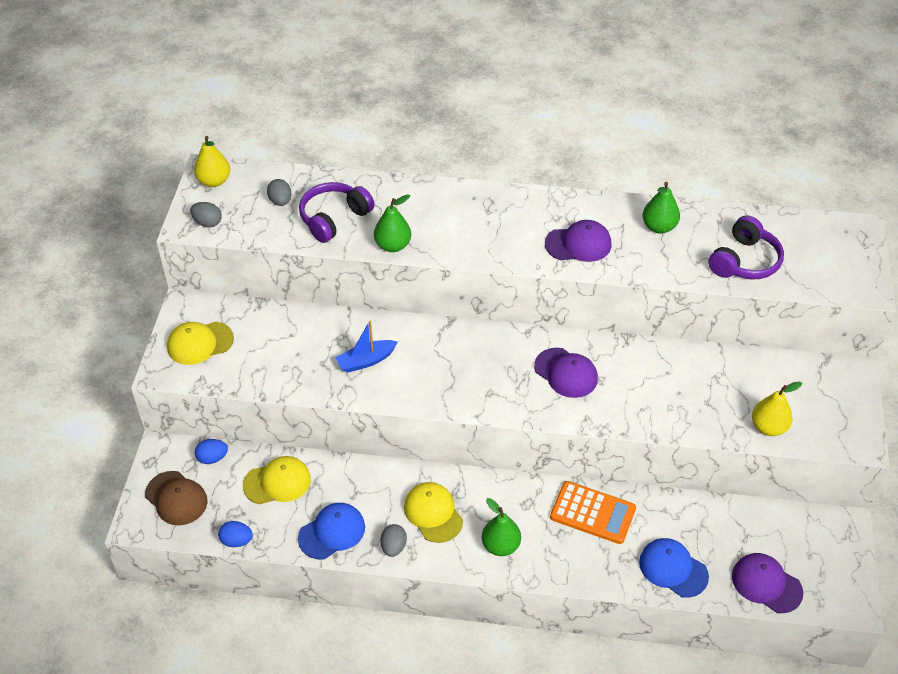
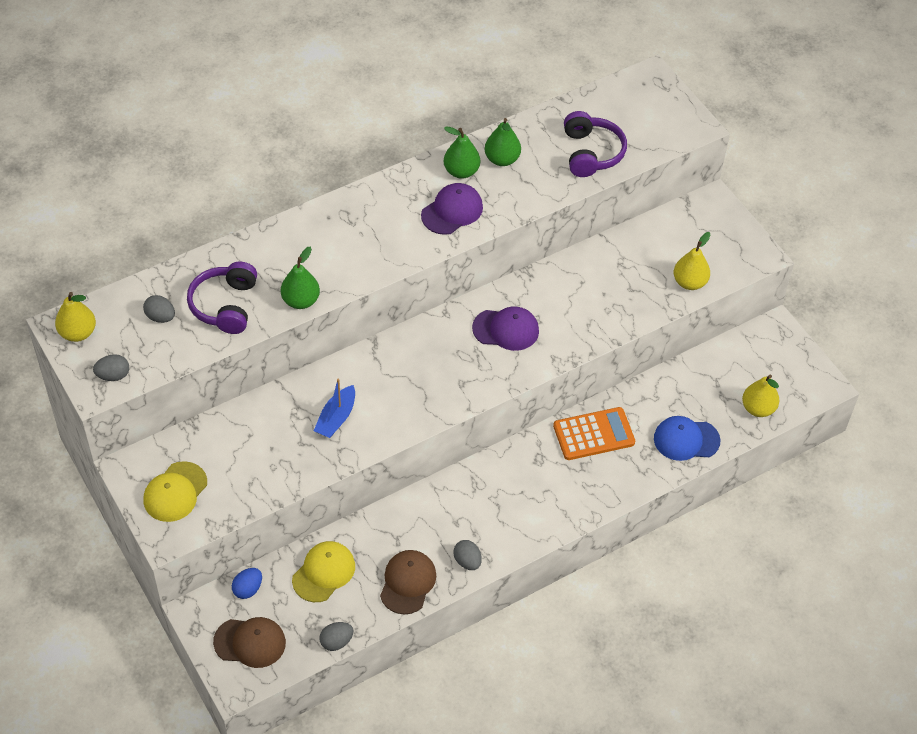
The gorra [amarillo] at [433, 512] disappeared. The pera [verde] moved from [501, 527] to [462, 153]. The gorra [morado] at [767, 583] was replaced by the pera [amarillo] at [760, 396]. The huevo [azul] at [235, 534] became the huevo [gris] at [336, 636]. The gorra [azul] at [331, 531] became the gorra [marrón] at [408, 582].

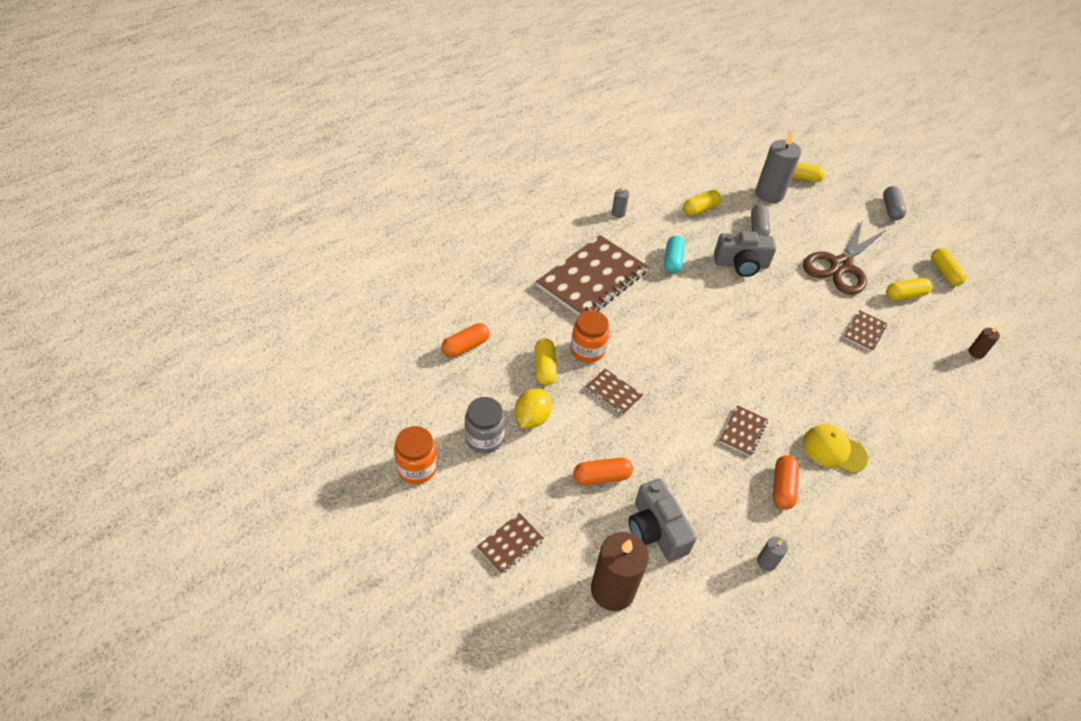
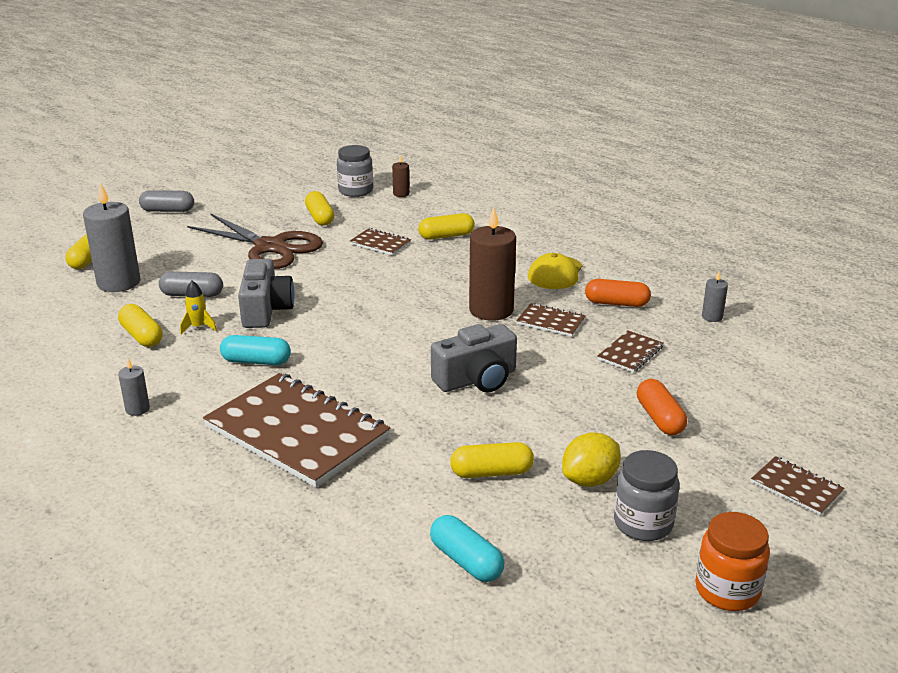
The tarro [naranja] at [590, 336] disappeared. The cohete [amarillo] at [198, 307] appeared. The tarro [gris] at [355, 171] appeared. The cuaderno [marrón] moved from [614, 392] to [631, 352]. The vela [marrón] moved from [620, 571] to [492, 264]. The cámara [gris] moved from [663, 520] to [474, 358]. The cápsula [amarillo] moved from [949, 267] to [446, 226]. The cápsula [naranja] at [465, 340] became the cápsula [turquesa] at [467, 548]. The limón [amarillo] at [533, 408] turned 60 degrees counterclockwise.

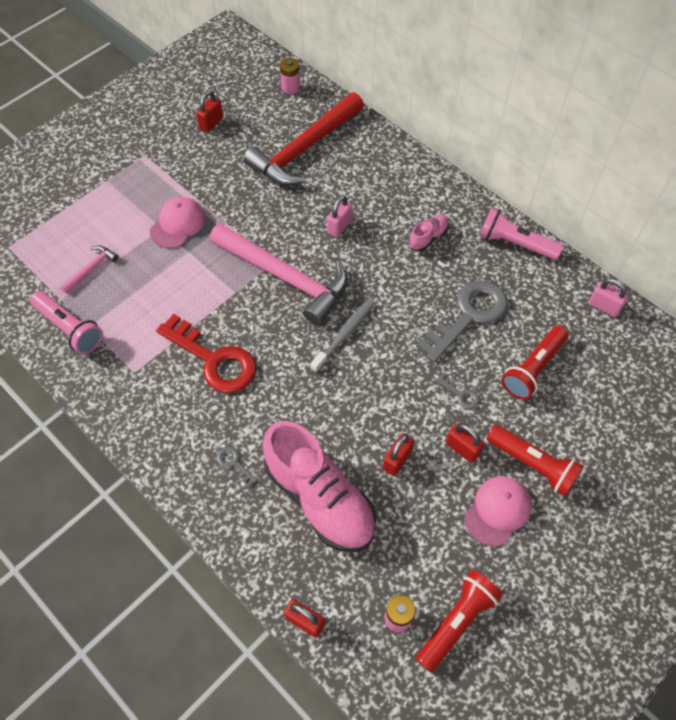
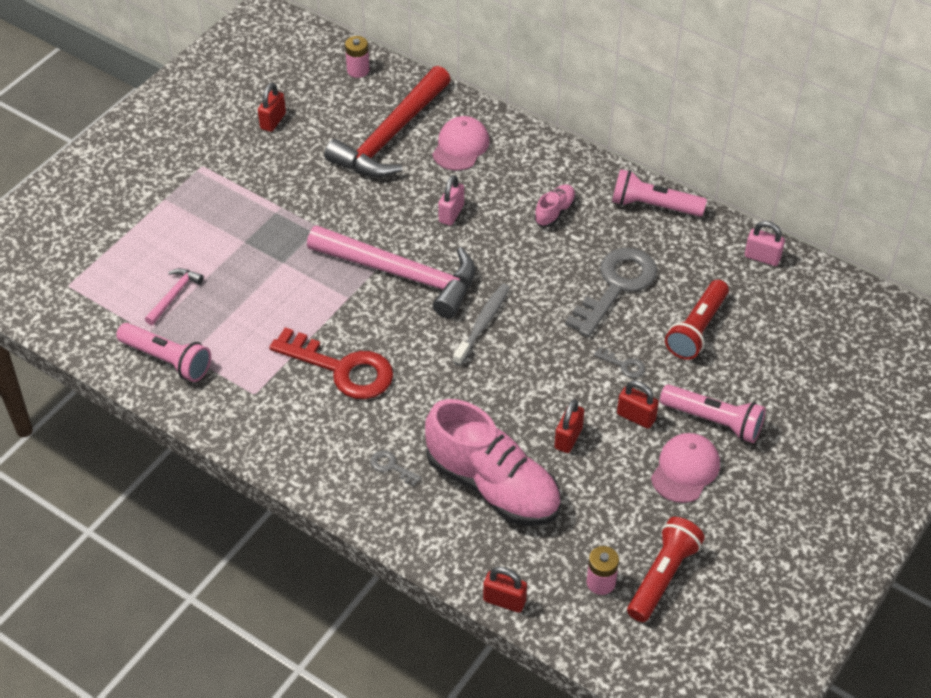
The gorra [rosa] moved from [177, 222] to [461, 143]. The lámpara de mano [rojo] at [534, 460] became the lámpara de mano [rosa] at [713, 414].

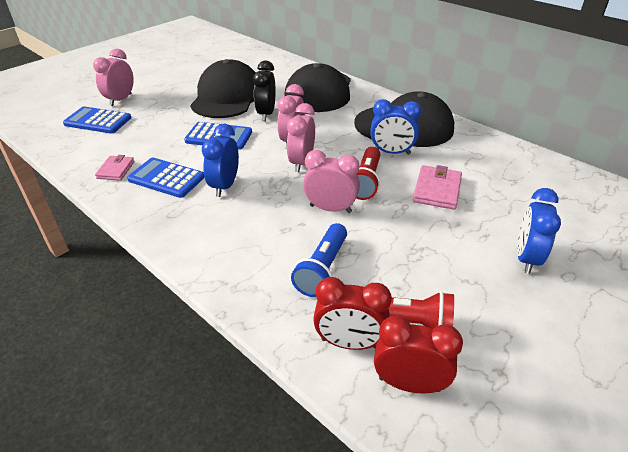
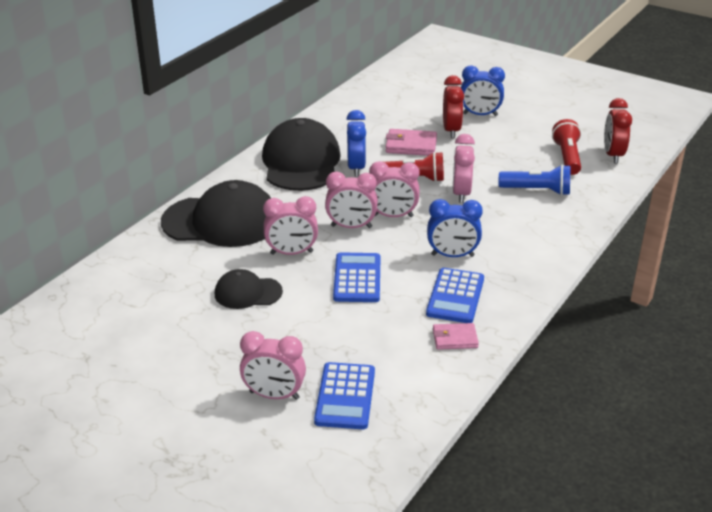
The despertador [rojo] moved from [352, 313] to [453, 106]. The despertador [negro] at [264, 90] became the despertador [rosa] at [290, 225]. The gorra [negro] at [223, 88] changed to 0.52 times the size.

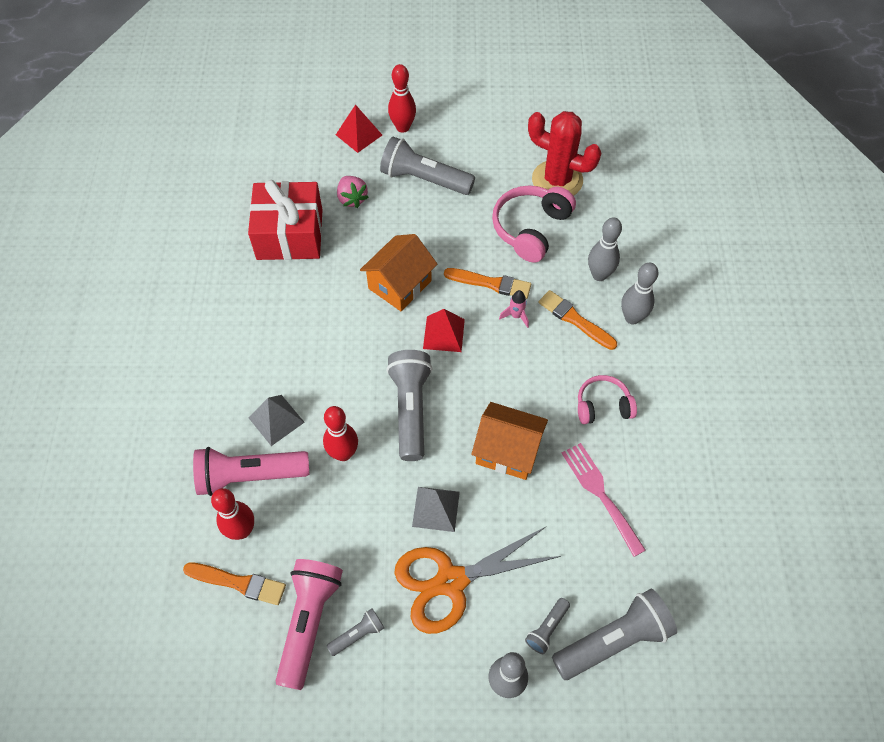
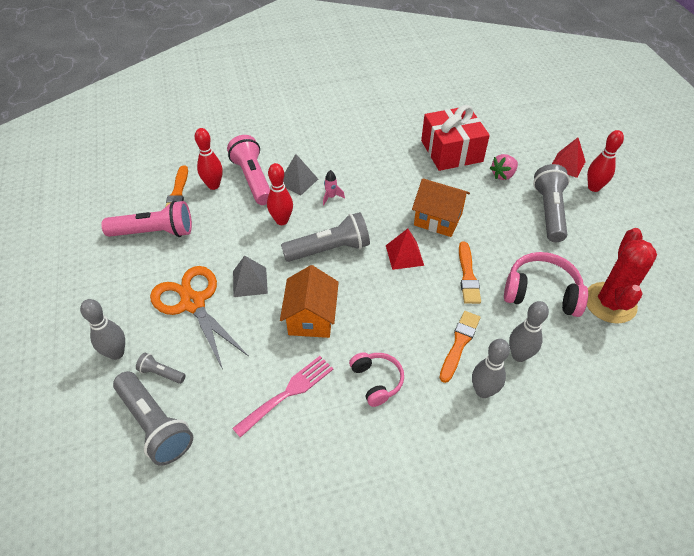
The lámpara de mano [gris] at [355, 632] disappeared. The cohete [rosa] moved from [514, 309] to [334, 188].

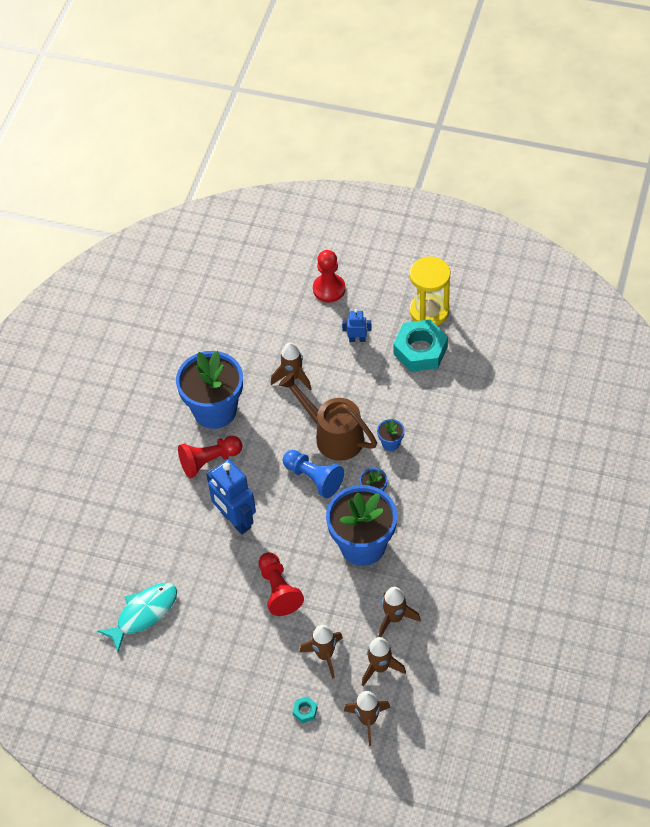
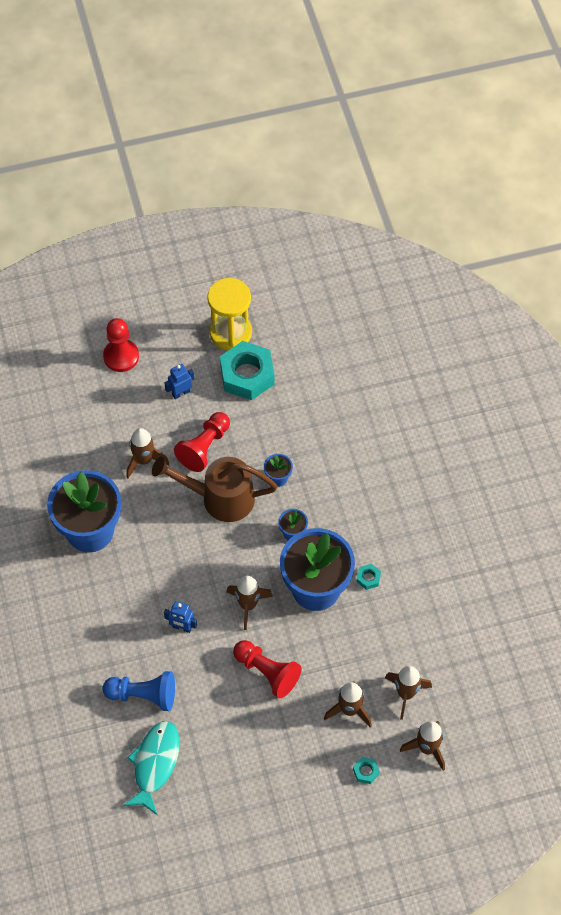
The tuerca [turquesa] at [369, 577] appeared. The peón [rojo] moved from [210, 457] to [202, 442]. The peón [azul] moved from [313, 474] to [138, 691]. The cohete [marrón] moved from [400, 612] to [249, 603]. The robot [azul] at [231, 496] changed to 0.50 times the size.

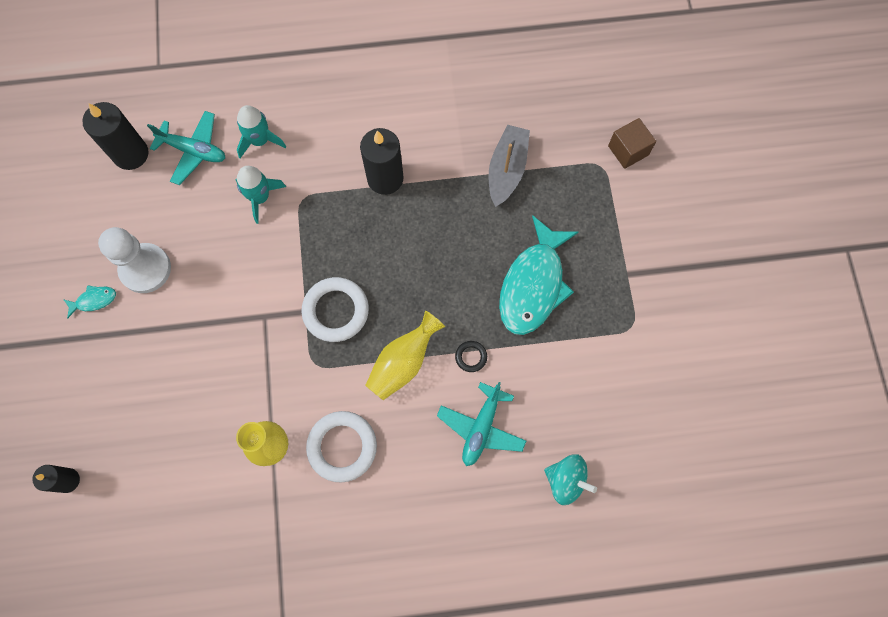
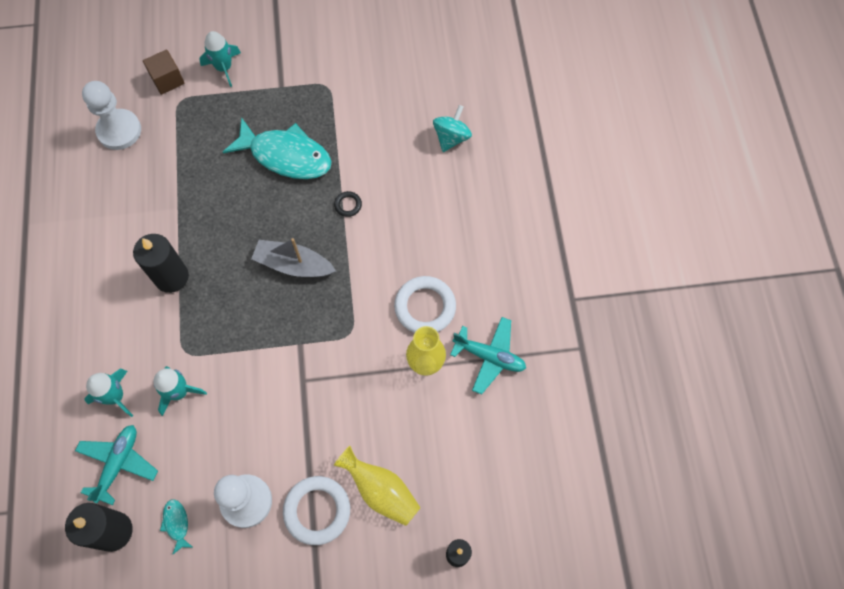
The peón [blanco] at [111, 115] appeared. The cohete [turquesa] at [220, 59] appeared. The pez [turquesa] moved from [89, 301] to [177, 527]. The anillo [blanco] moved from [335, 309] to [316, 510]. The florero [amarillo] moved from [405, 355] to [377, 486]. The avión [turquesa] moved from [481, 424] to [488, 356]. The barco [gris] moved from [509, 166] to [293, 257].

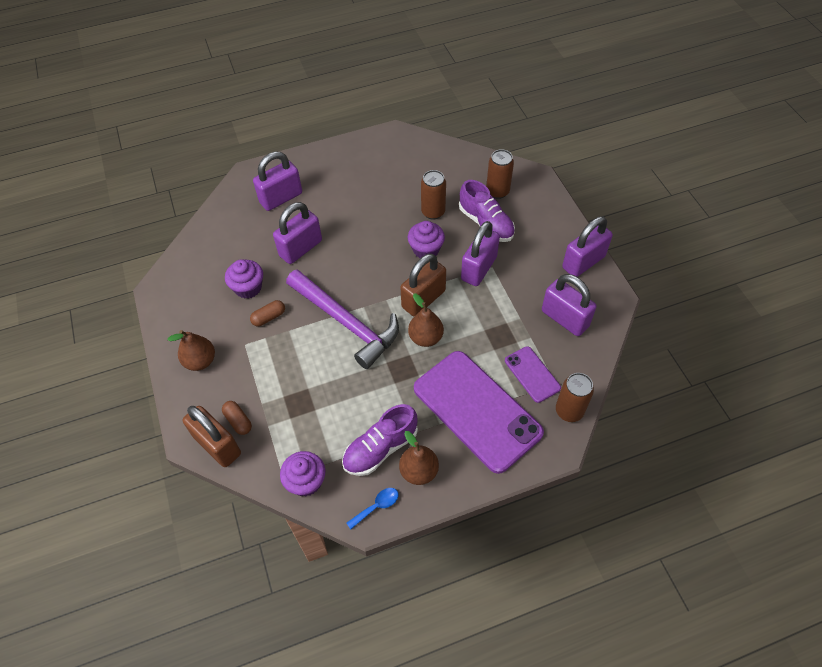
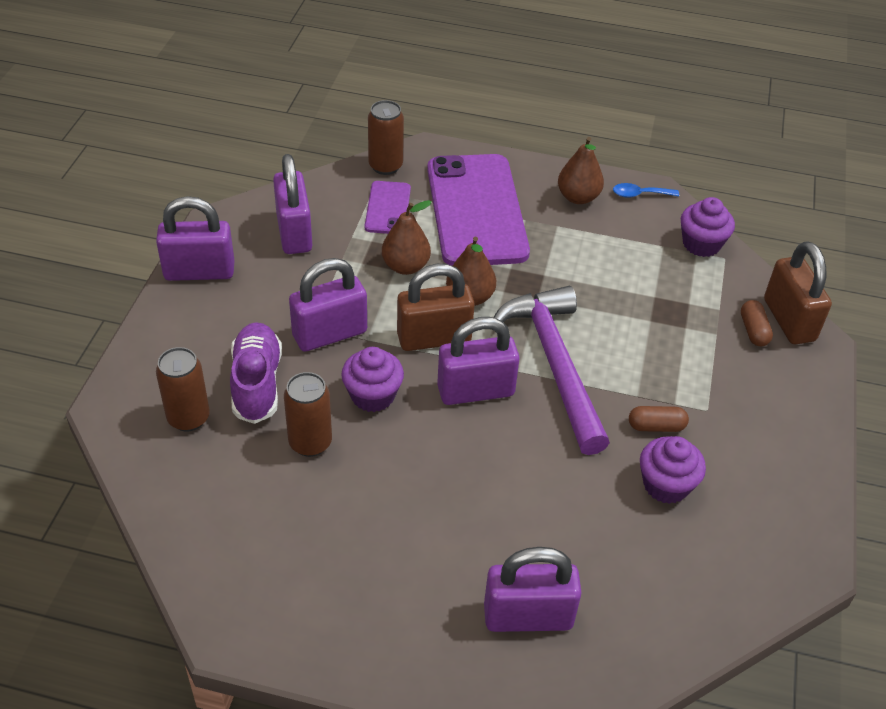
The zapato [morado] at [380, 440] disappeared. The pera [marrón] moved from [191, 350] to [407, 237]. The candado [morado] moved from [297, 233] to [478, 361].

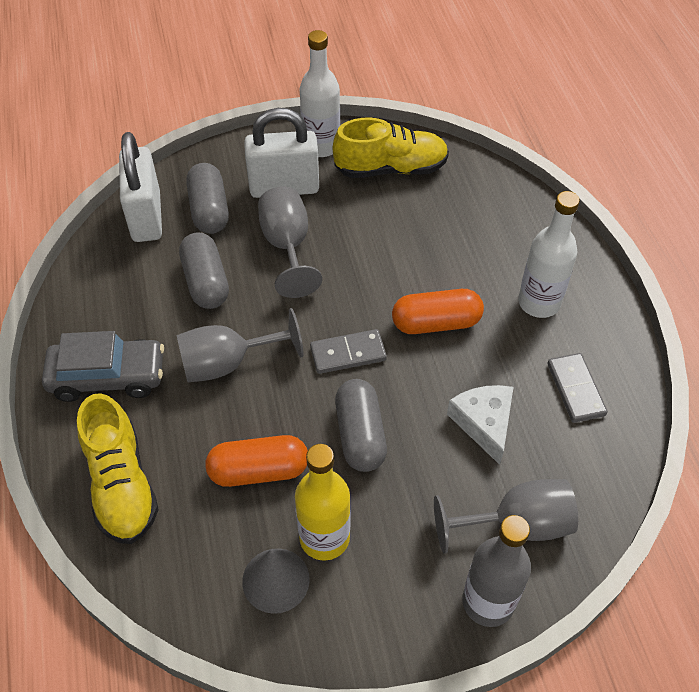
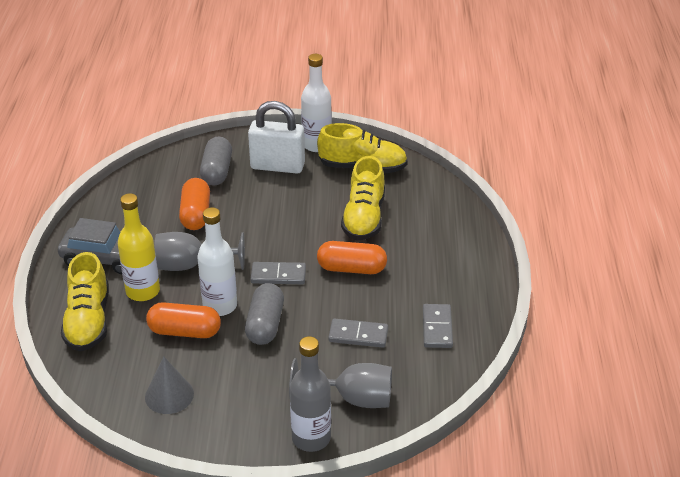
The candado [blanco] at [140, 187] disappeared. The copa [gris] at [290, 242] disappeared. The zapato [amarillo] at [363, 198] appeared. The botella [amarillo] moved from [323, 502] to [139, 247]. The botella [blanco] moved from [549, 254] to [217, 261]. The queso [blanco] at [480, 425] was replaced by the ficha de dominó [gris] at [358, 333]. The cápsula [gris] at [204, 271] became the cápsula [naranja] at [194, 204].

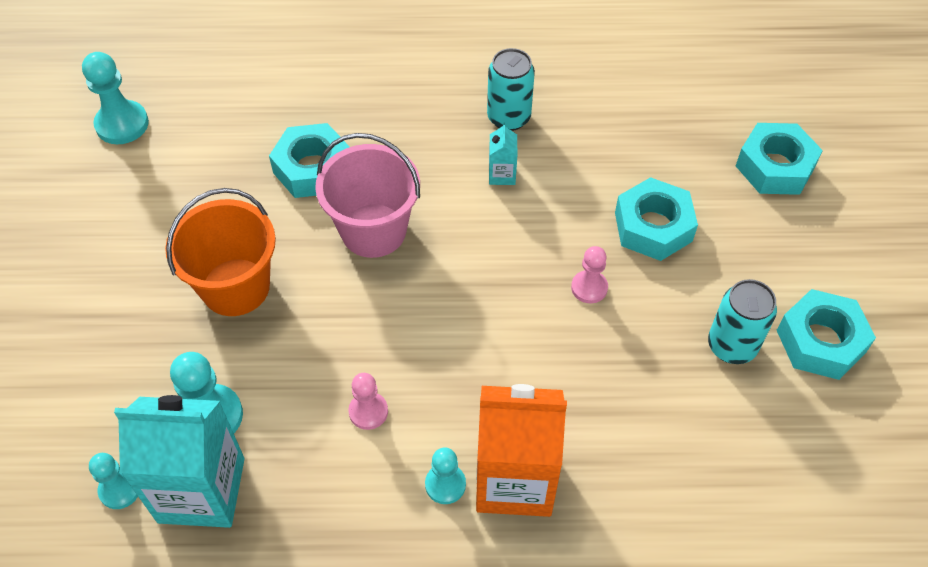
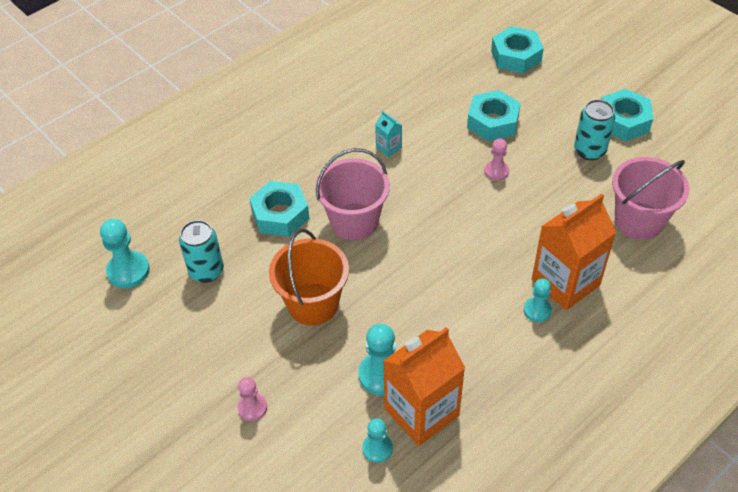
The balde [rosa] at [651, 198] appeared. The peón [rosa] moved from [368, 401] to [252, 399]. The lata [turquesa] moved from [511, 89] to [201, 251]. The cartón de leche [turquesa] at [179, 461] became the cartón de leche [naranja] at [424, 386].

